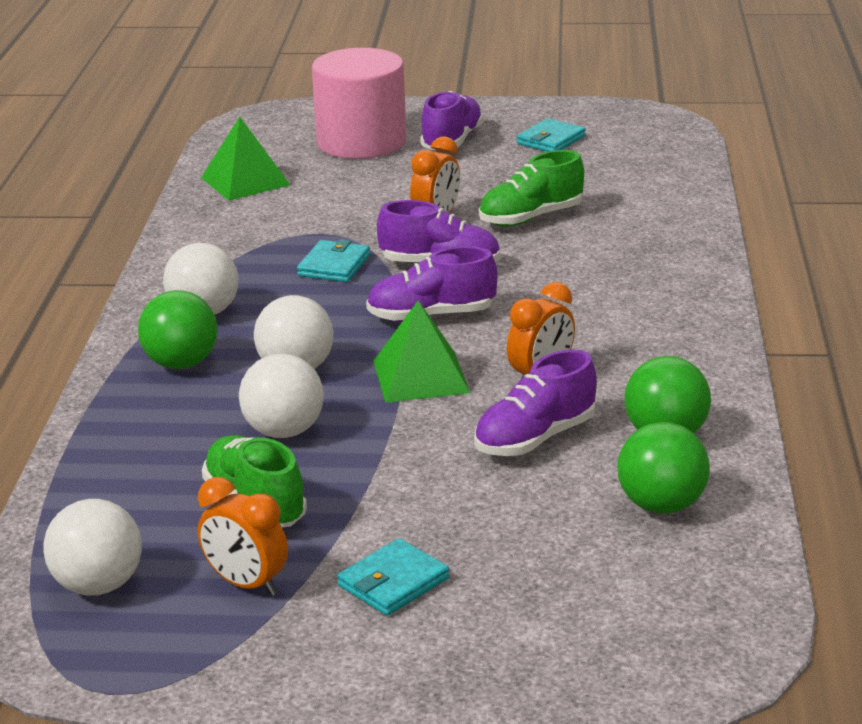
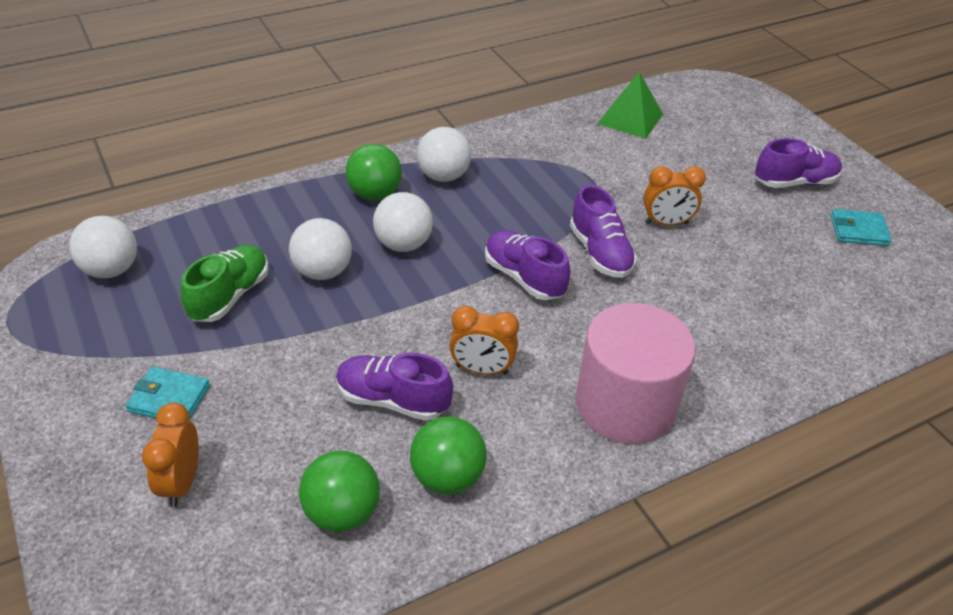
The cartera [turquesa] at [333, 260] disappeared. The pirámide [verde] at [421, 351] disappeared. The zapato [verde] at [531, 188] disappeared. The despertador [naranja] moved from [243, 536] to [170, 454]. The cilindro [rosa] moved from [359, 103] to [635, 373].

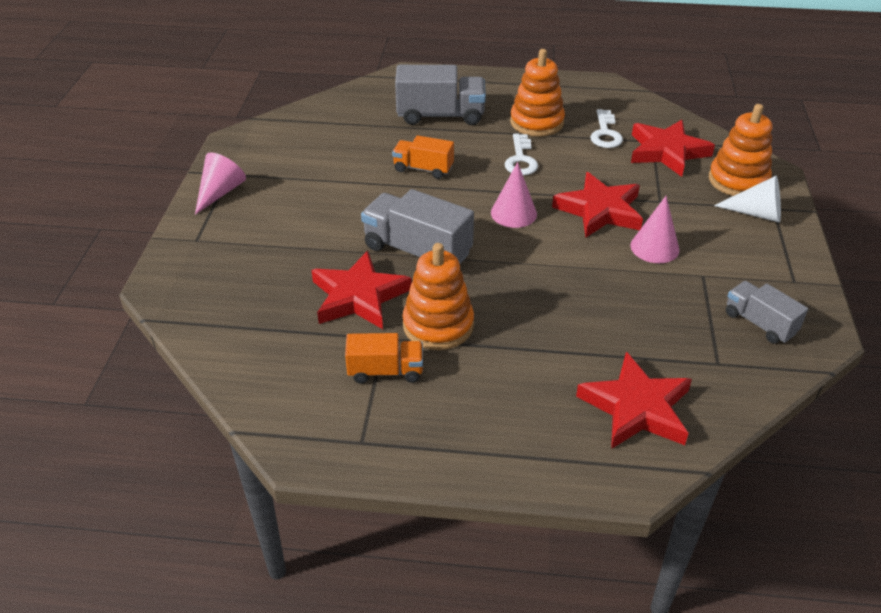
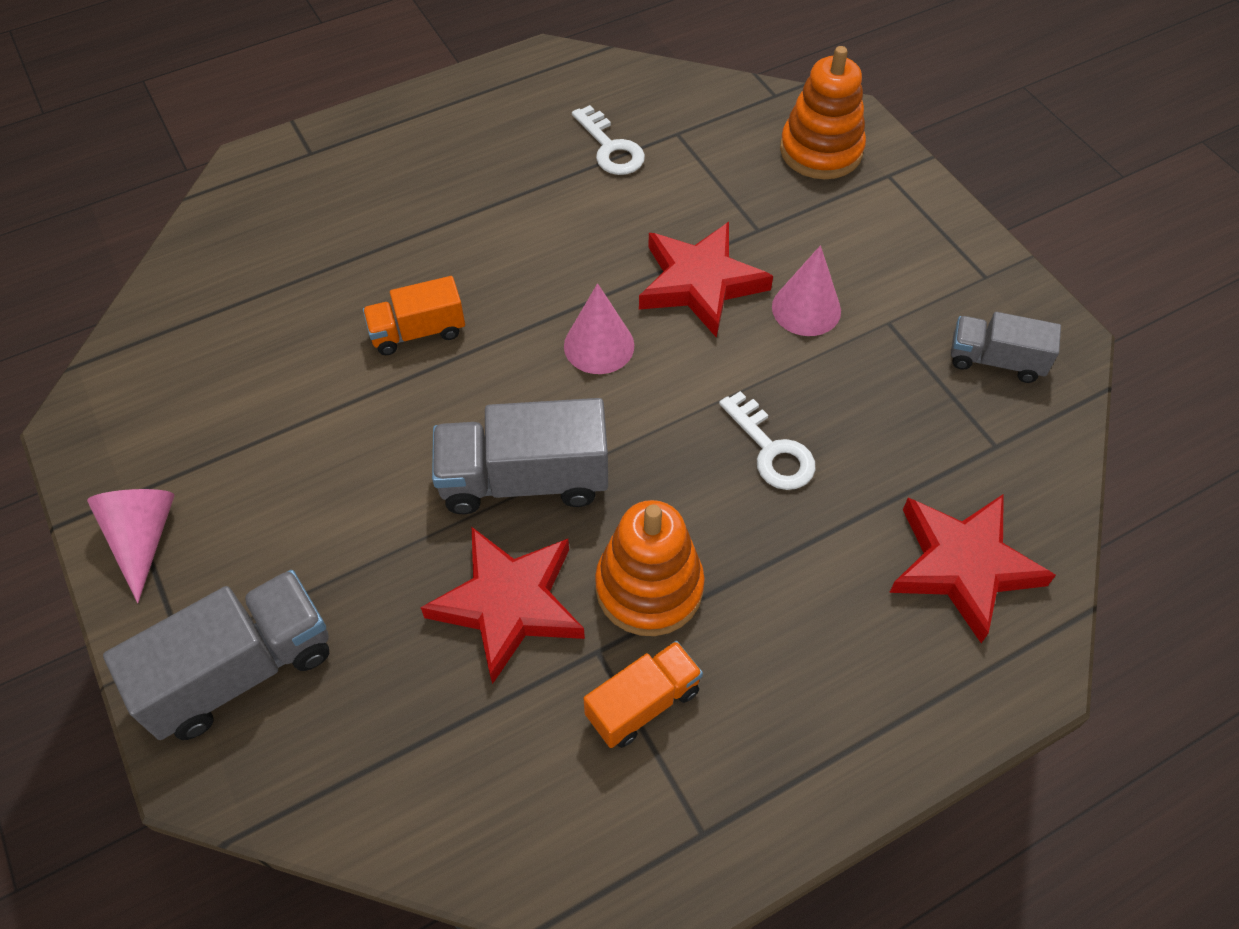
The juguete apilable [naranja] at [537, 93] disappeared. The estrella [rojo] at [673, 148] disappeared. The cono [blanco] at [747, 199] disappeared. The camión [gris] moved from [440, 95] to [216, 655]. The llave [blanco] moved from [521, 154] to [767, 440].

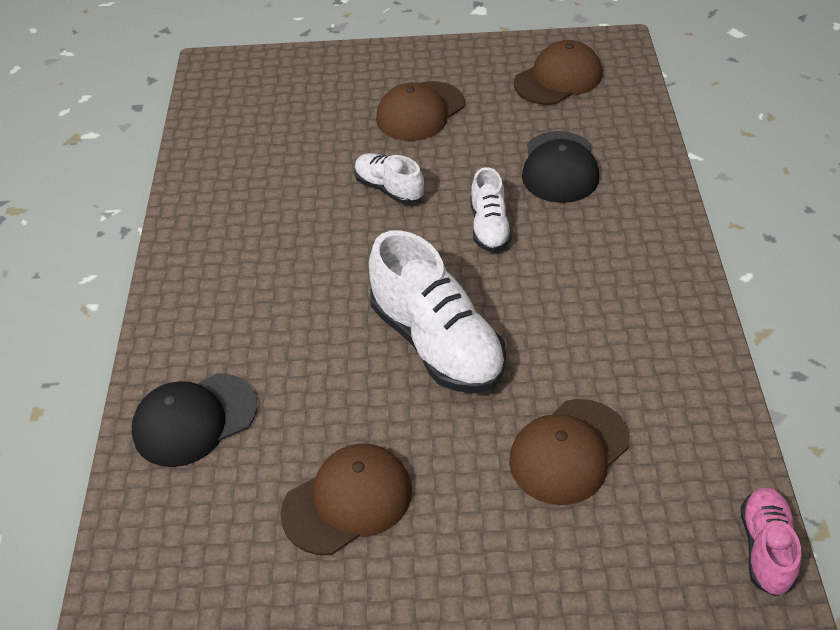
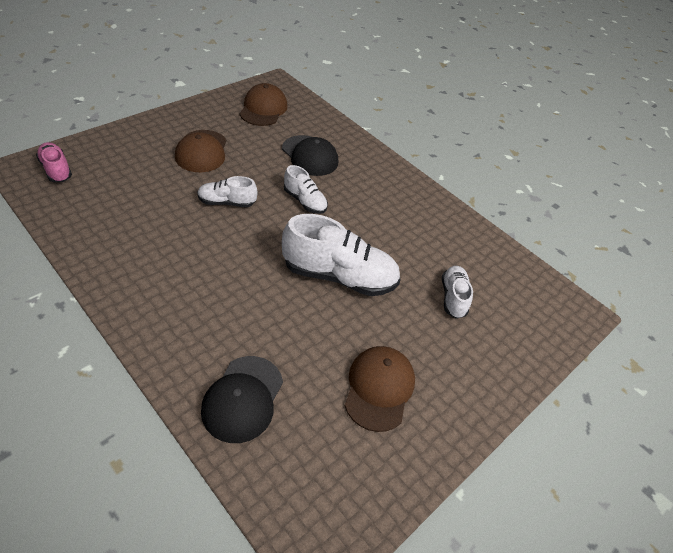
The zapato [rosa] moved from [771, 541] to [54, 162]. The gorra [marrón] at [569, 452] was replaced by the zapato [blanco] at [457, 292].

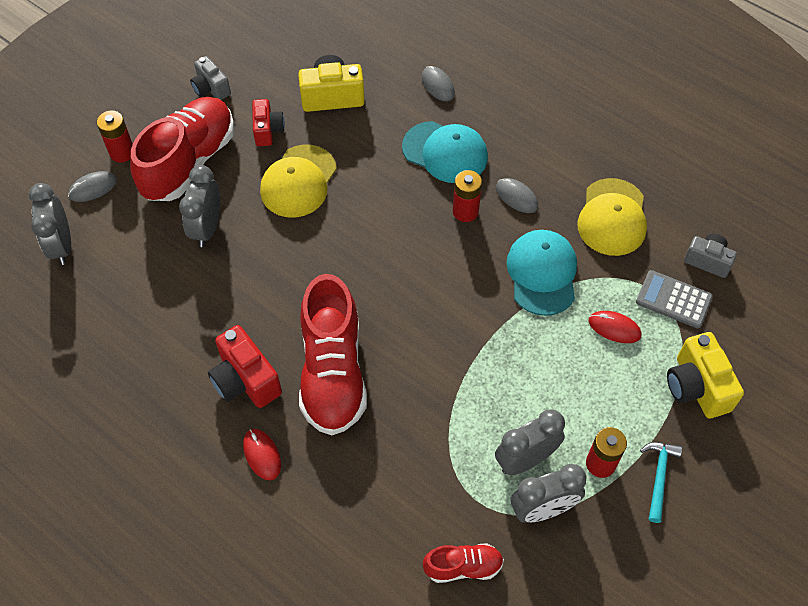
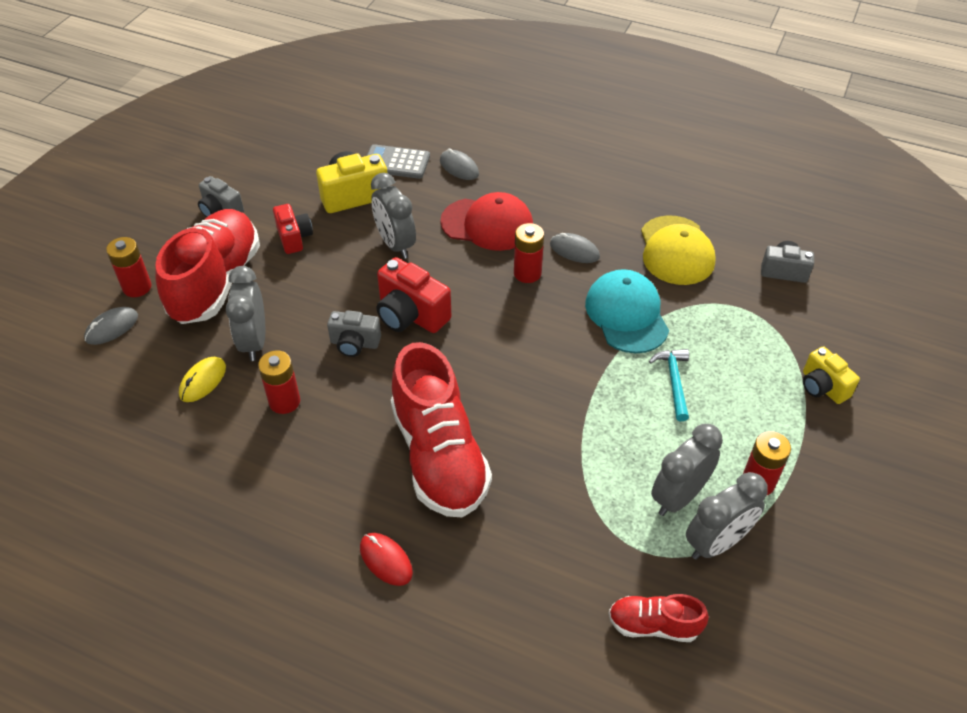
The gorra [amarillo] at [298, 181] disappeared. The ratón [rojo] at [615, 327] disappeared. The ratón [amarillo] at [202, 379] appeared. The pila [rojo] at [279, 382] appeared. The cámara [gris] at [354, 333] appeared. The despertador [gris] moved from [50, 224] to [393, 216]. The cámara [rojo] moved from [245, 366] to [413, 295]. The calculadora [gris] moved from [674, 299] to [398, 161]. The martillo [turquesa] moved from [661, 482] to [669, 385]. The gorra [turquesa] at [445, 152] became the gorra [rojo] at [486, 221]. The zapato [rojo] at [463, 563] turned 150 degrees counterclockwise. The cámara [amarillo] at [705, 375] changed to 0.65 times the size.

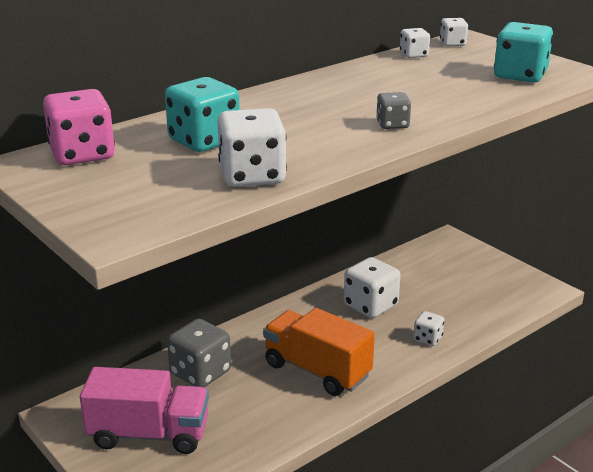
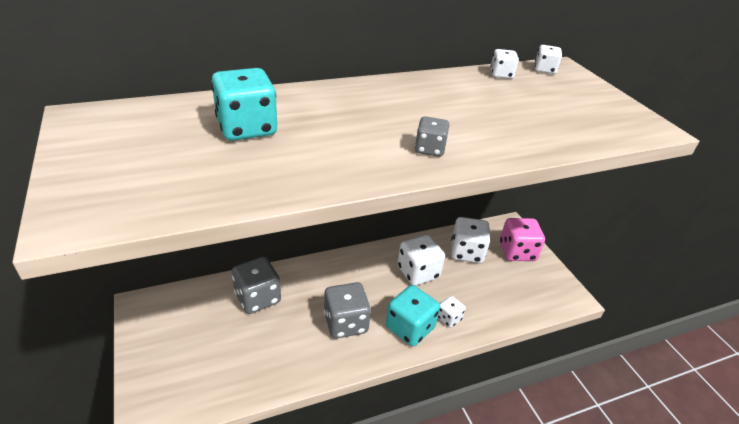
The camión [rosa] at [144, 410] disappeared. The dado [rosa] moved from [79, 127] to [522, 239]. The dado [blanco] moved from [252, 147] to [470, 240]. The dado [turquesa] moved from [523, 52] to [413, 315]. The camión [naranja] at [319, 352] was replaced by the dado [gris] at [347, 310].

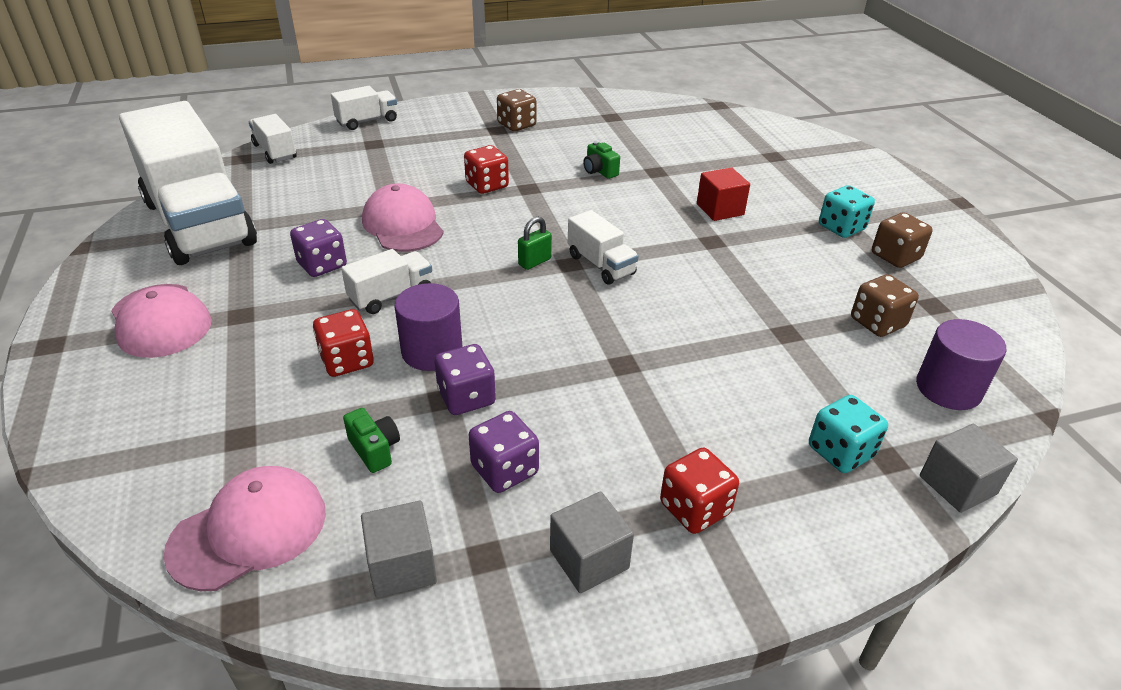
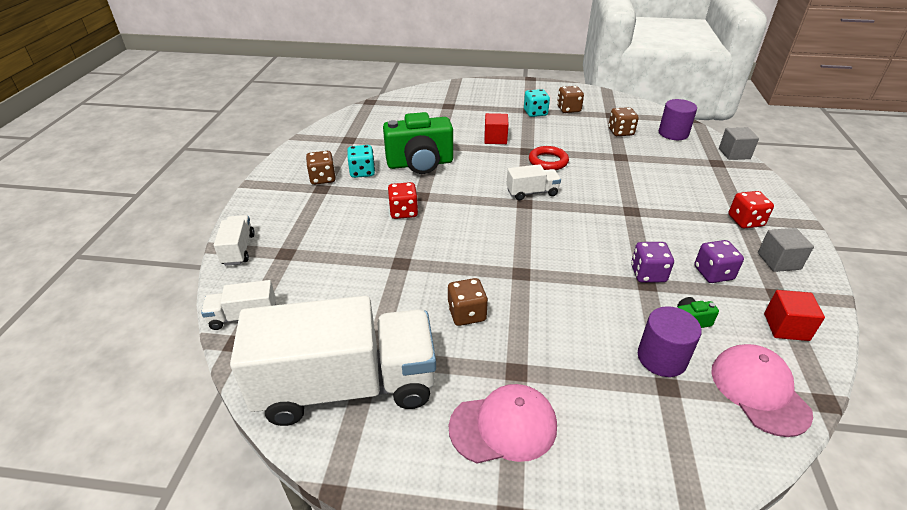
The dado [rojo] at [343, 343] disappeared. The camión [blanco] at [386, 281] disappeared. The gorra [rosa] at [403, 218] disappeared. The candado [verde] at [535, 243] disappeared. The anillo [rojo] at [549, 158] appeared. The cilindro [morado] moved from [428, 327] to [670, 341]. The dado [turquesa] moved from [848, 434] to [361, 161]. The dado [morado] at [318, 248] became the dado [marrón] at [468, 302]. The cubo [gris] at [399, 549] became the cubo [rojo] at [794, 315]. The cámara [verde] at [601, 160] changed to 2.47 times the size.

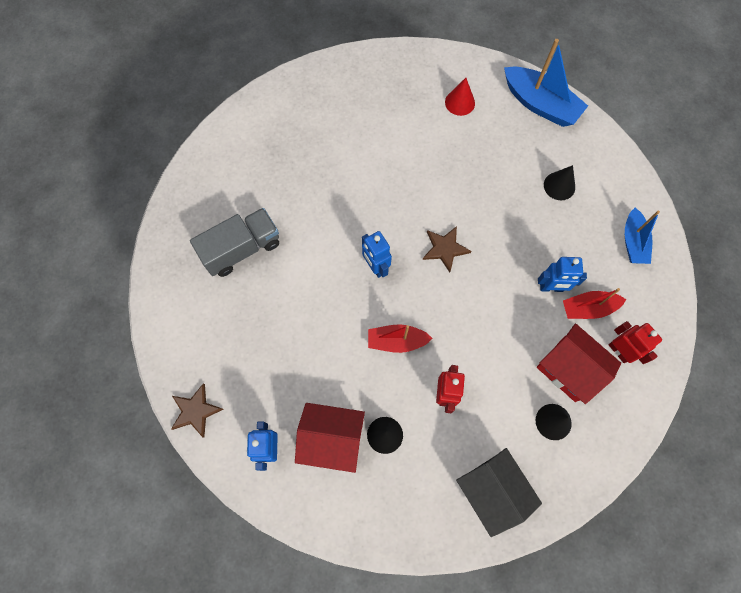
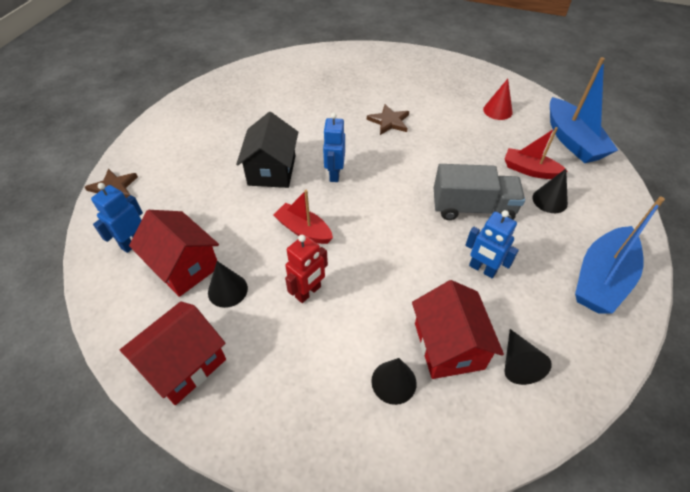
The casa [rojo] at [173, 353] appeared. The camión [gris] moved from [234, 242] to [479, 192]. The estrella [marrón] moved from [447, 249] to [388, 119]. The casa [negro] moved from [499, 492] to [267, 150]. The barco [rojo] moved from [594, 303] to [536, 153]. The robot [rojo] at [635, 342] was replaced by the cono [negro] at [528, 357]. The barco [azul] at [642, 236] changed to 1.61 times the size.

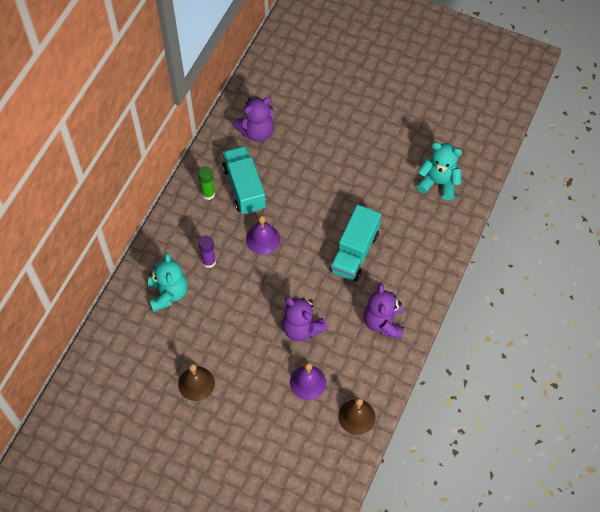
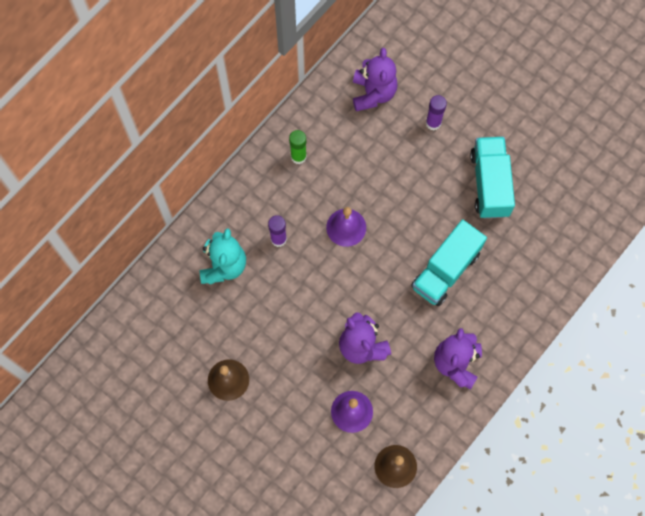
The osito [turquesa] at [439, 171] disappeared. The barra de pegamento [morado] at [436, 112] appeared. The camión [turquesa] moved from [244, 180] to [492, 178]. The osito [morado] at [253, 119] turned 75 degrees counterclockwise.

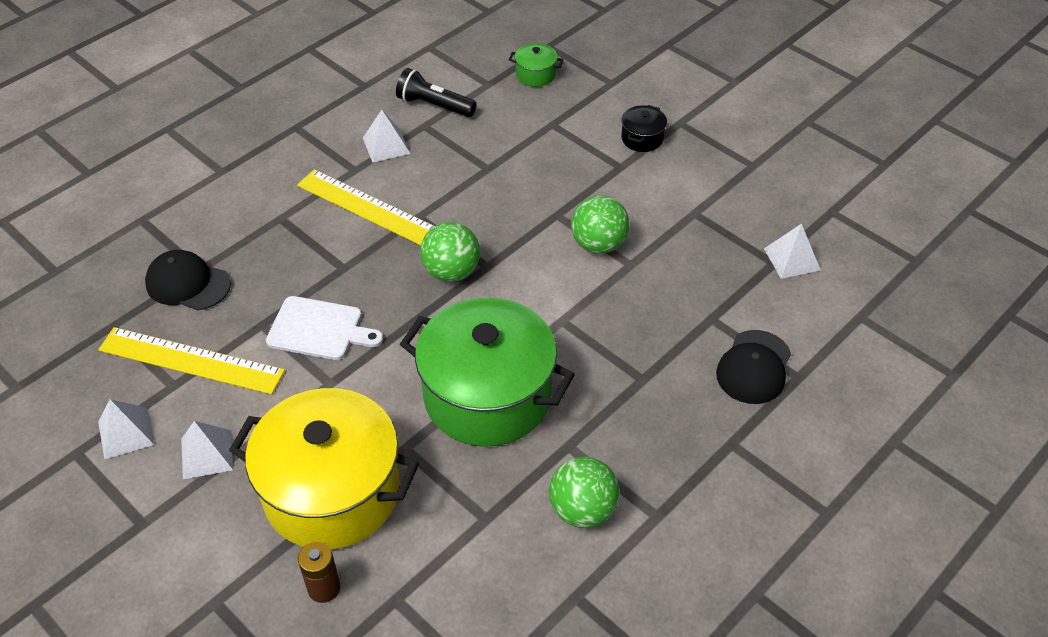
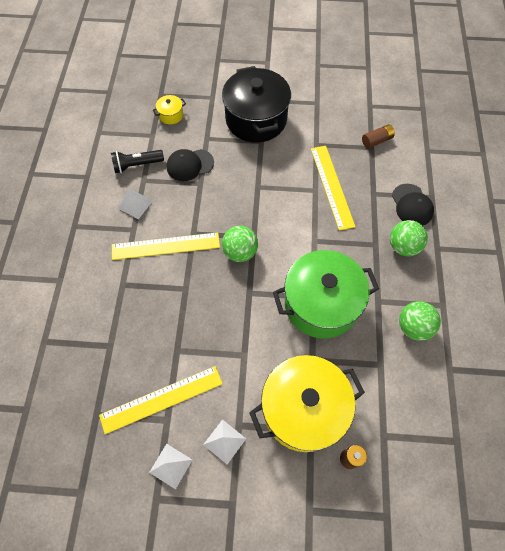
The tabla de cortar [blanco] at [324, 328] disappeared. The regla [amarillo] at [333, 188] appeared. The gorra [negro] moved from [188, 280] to [190, 165]. The pelota [verde] moved from [600, 224] to [409, 238]. The pirámide [blanco] at [792, 251] was replaced by the pila [marrón] at [378, 136]. The olla [verde] at [536, 65] became the olla [amarillo] at [169, 109]. The olla [negro] at [644, 128] changed to 2.48 times the size.

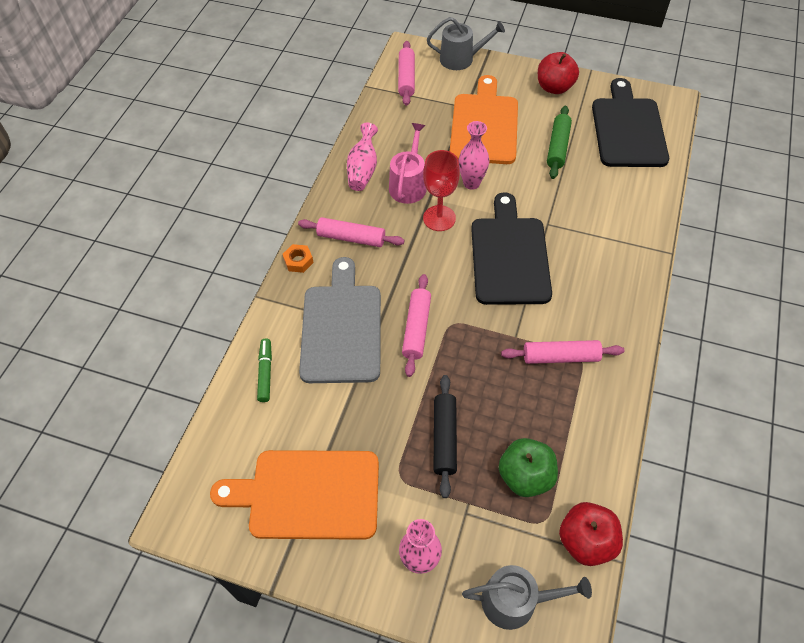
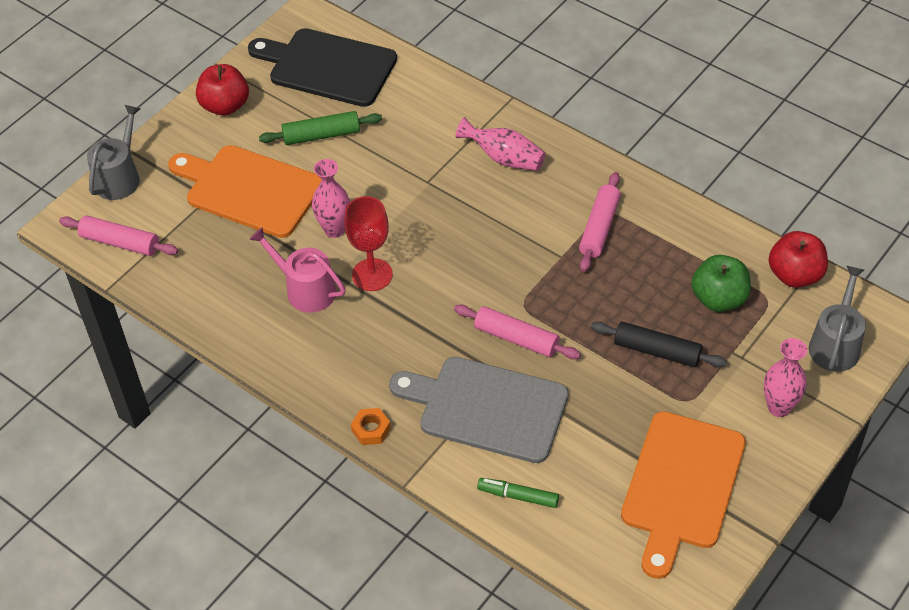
The rodillo [rosa] at [351, 232] disappeared. The tabla de cortar [negro] at [511, 248] disappeared. The florero [rosa] moved from [362, 157] to [501, 144]. The rodillo [verde] at [559, 142] turned 45 degrees counterclockwise.

